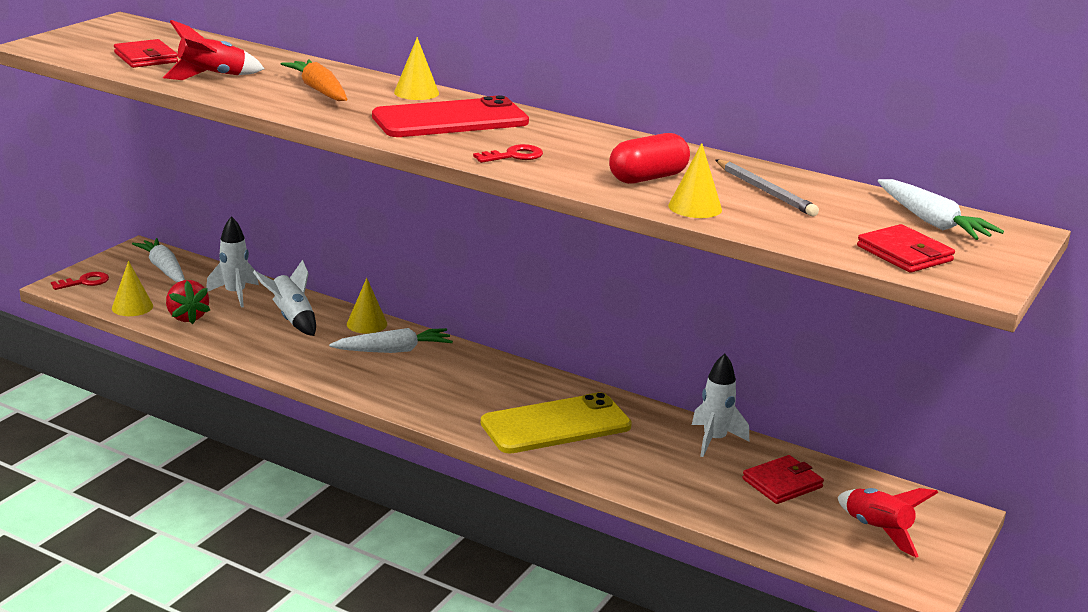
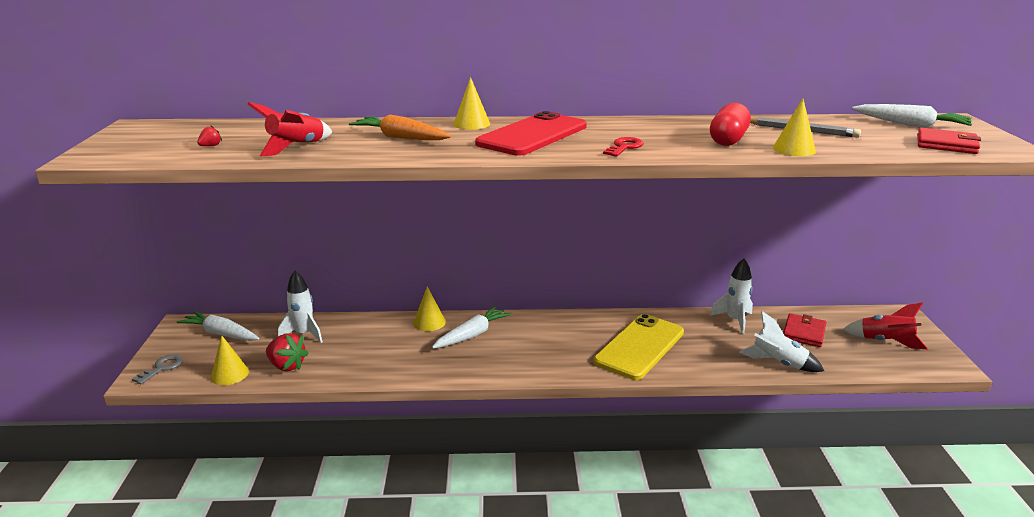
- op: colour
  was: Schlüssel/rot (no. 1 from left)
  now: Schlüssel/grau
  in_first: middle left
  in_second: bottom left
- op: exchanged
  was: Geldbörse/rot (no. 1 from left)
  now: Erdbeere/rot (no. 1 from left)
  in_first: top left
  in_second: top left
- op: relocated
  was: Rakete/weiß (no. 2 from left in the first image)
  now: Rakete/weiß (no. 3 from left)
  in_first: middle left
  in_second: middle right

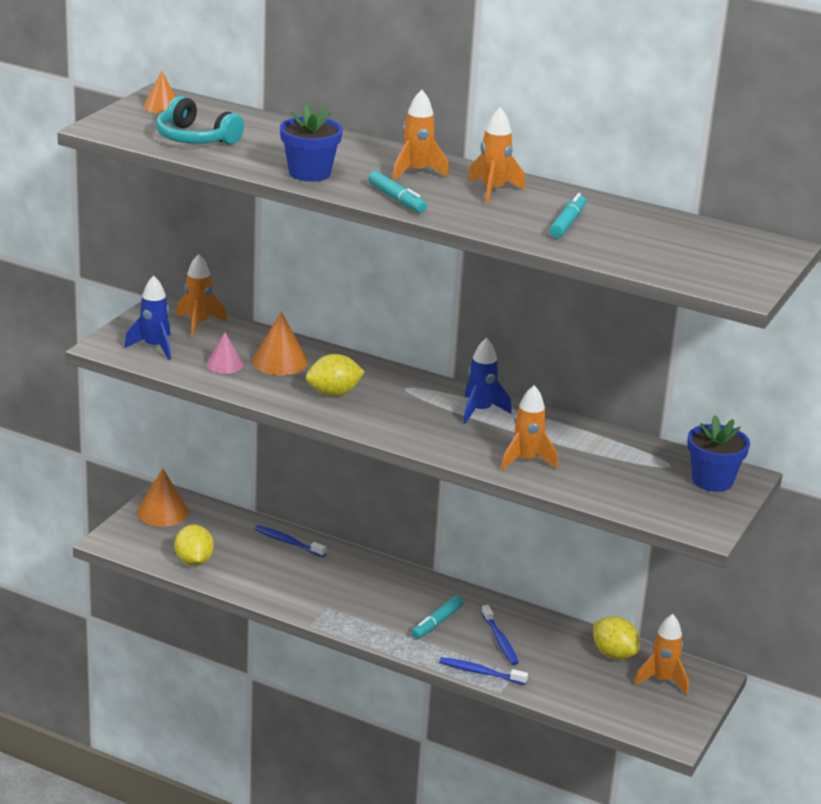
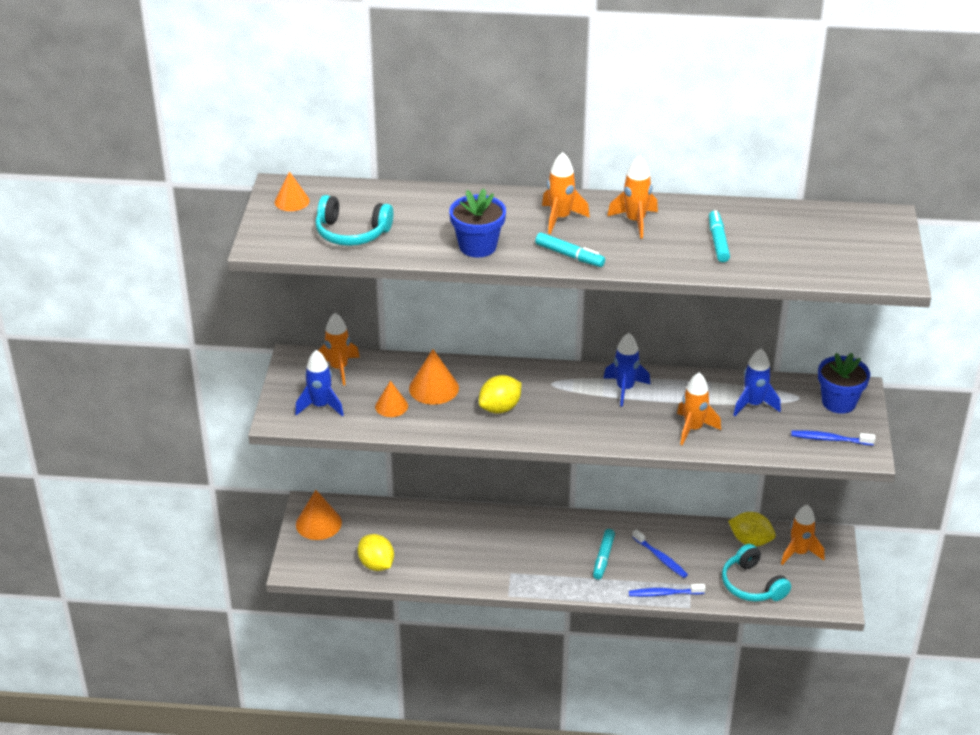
- op: colour
  was: Kegel/rosa
  now: Kegel/orange (no. 3 from left)
  in_first: middle left
  in_second: centre
- op: relocated
  was: Zahnbürste/blau (no. 1 from left in the first image)
  now: Zahnbürste/blau (no. 3 from left)
  in_first: bottom centre
  in_second: middle right
- op: appeared
  now: Kopfhörer/türkis (no. 2 from left)
  in_second: bottom right
- op: appeared
  now: Rakete/blau (no. 3 from left)
  in_second: middle right

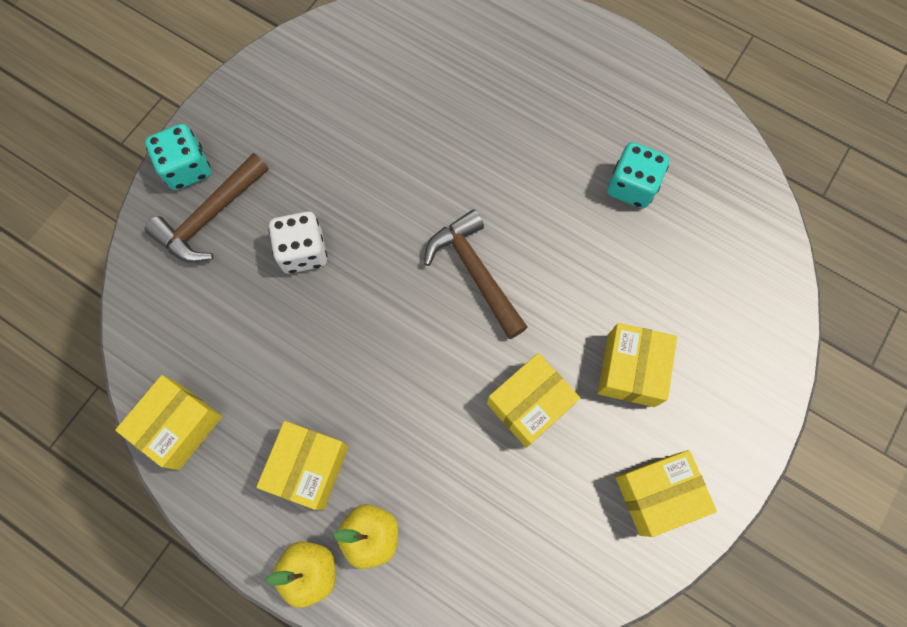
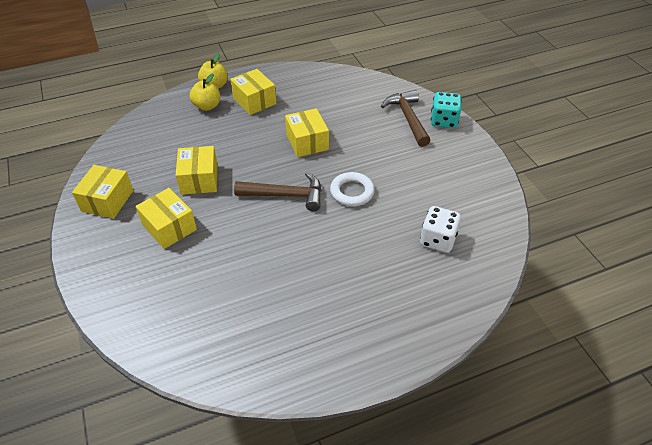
- op: relocated
  was: Schachtel/gelb (no. 1 from left in the first image)
  now: Schachtel/gelb (no. 5 from left)
  in_first: bottom left
  in_second: top centre
- op: relocated
  was: Spielwürfel/weiß
  in_first: middle left
  in_second: middle right
- op: missing
  was: Spielwürfel/türkis (no. 2 from left)
  in_first: top right
- op: appeared
  now: Ring/weiß
  in_second: centre

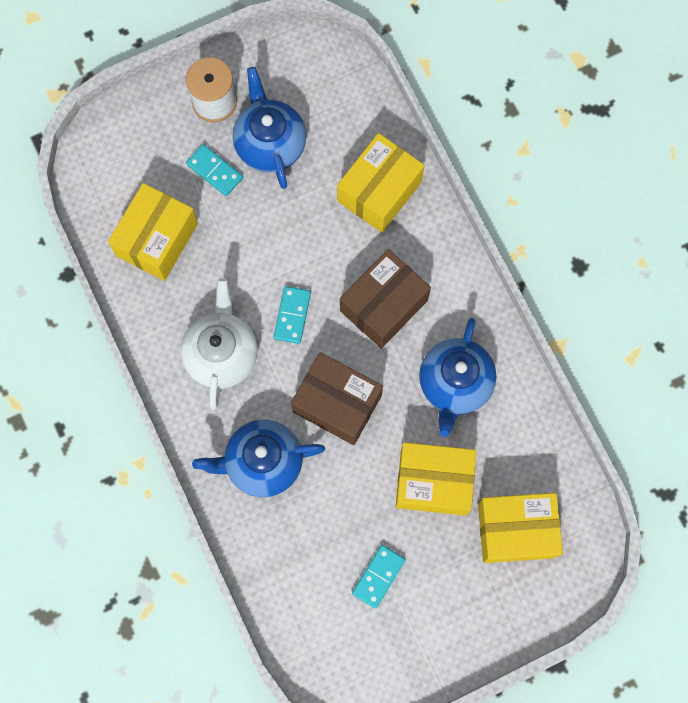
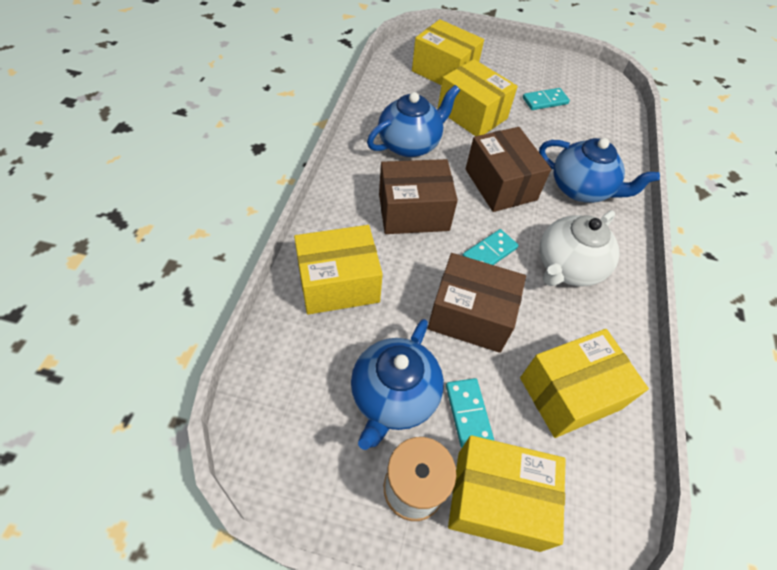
- op: appeared
  now: Schachtel/braun (no. 2 from left)
  in_second: centre
- op: appeared
  now: Schachtel/gelb (no. 4 from left)
  in_second: bottom centre

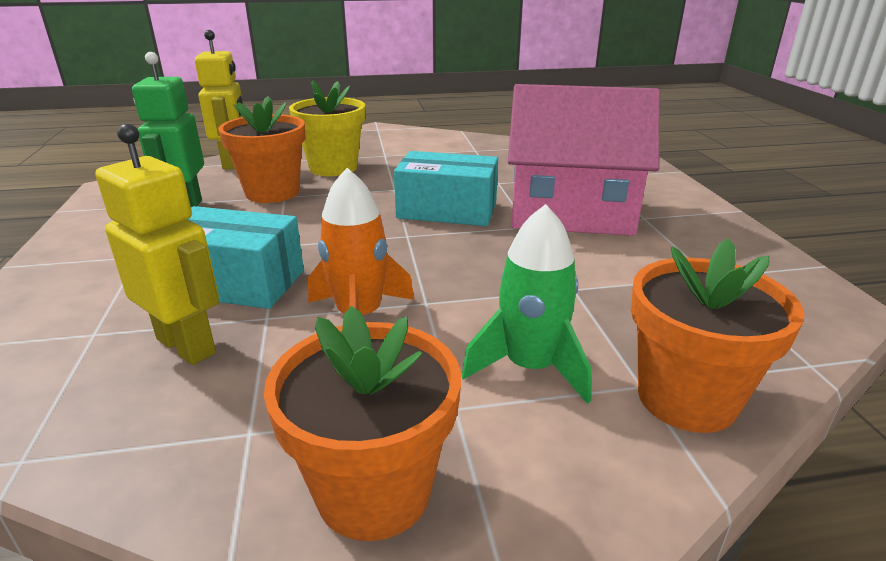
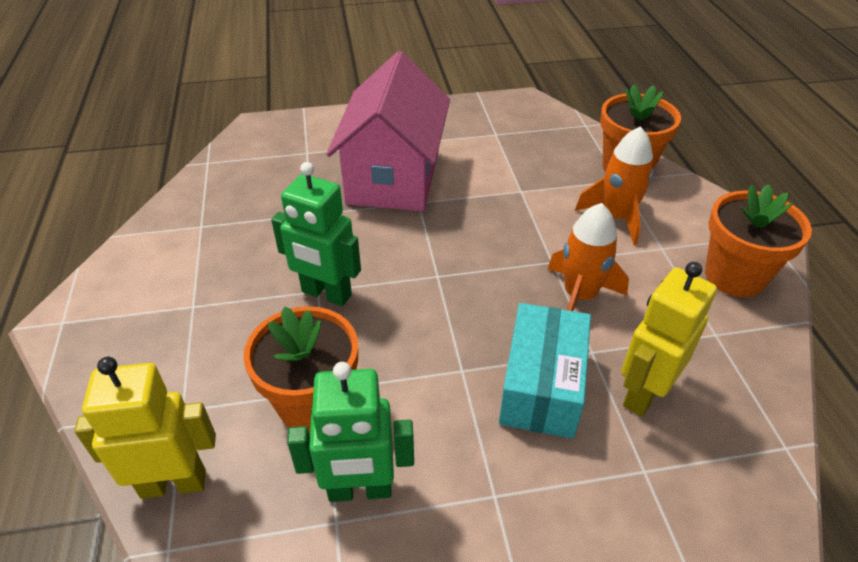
- op: missing
  was: Blumentopf/gelb
  in_first: top centre
- op: missing
  was: Schachtel/türkis (no. 2 from left)
  in_first: centre
- op: colour
  was: Rakete/grün
  now: Rakete/orange (no. 2 from left)
  in_first: centre
  in_second: top right
- op: appeared
  now: Roboter/grün (no. 1 from left)
  in_second: centre

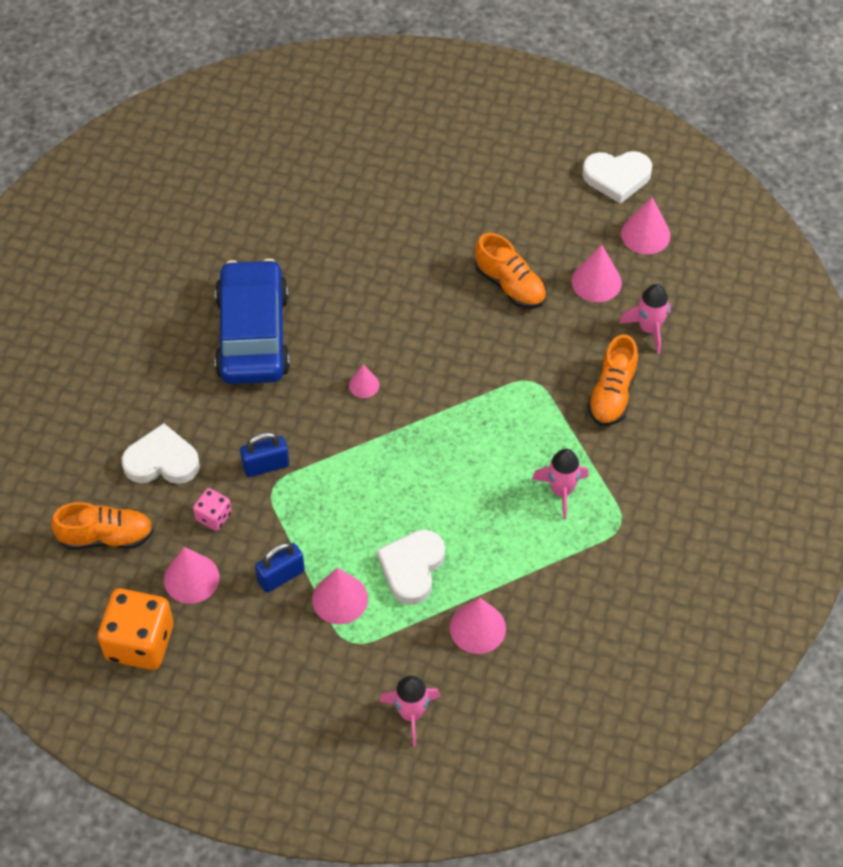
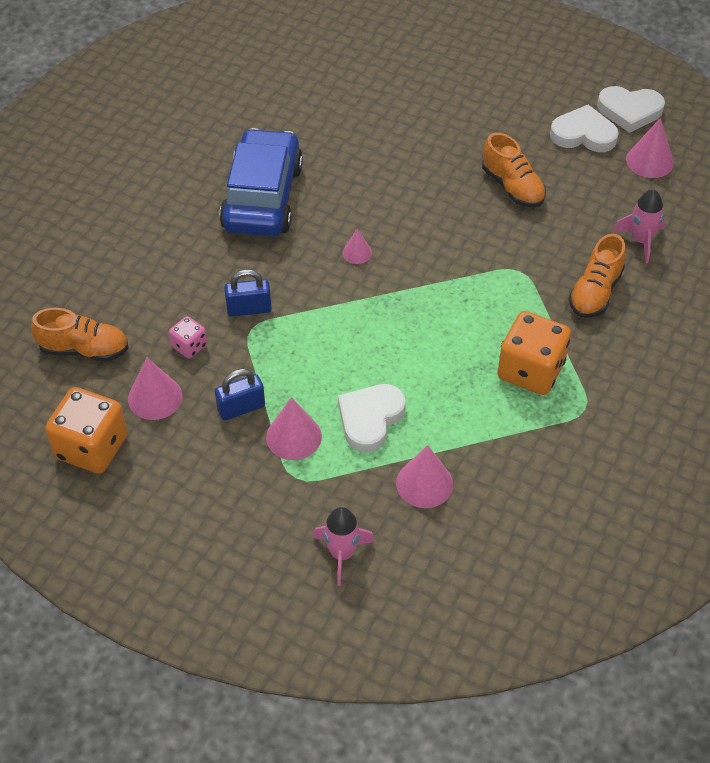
- op: relocated
  was: Herz/weiß (no. 1 from left in the first image)
  now: Herz/weiß (no. 2 from left)
  in_first: middle left
  in_second: top right
- op: exchanged
  was: Rakete/rosa (no. 2 from left)
  now: Spielwürfel/orange (no. 2 from left)
  in_first: centre
  in_second: middle right
- op: missing
  was: Kegel/rosa (no. 5 from left)
  in_first: top right

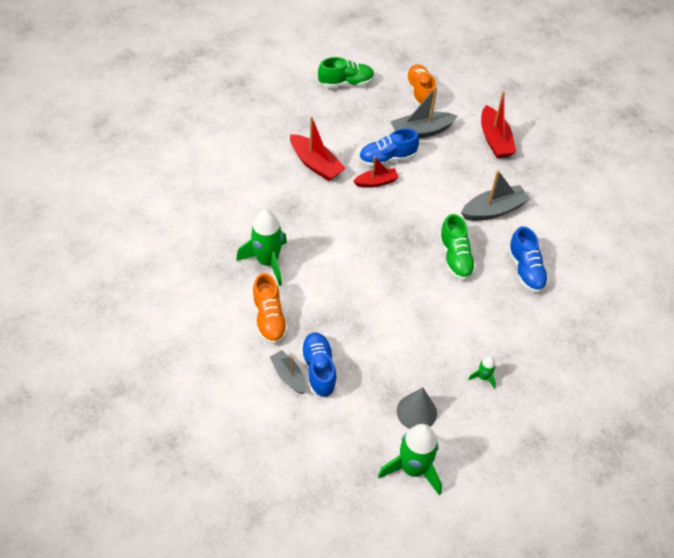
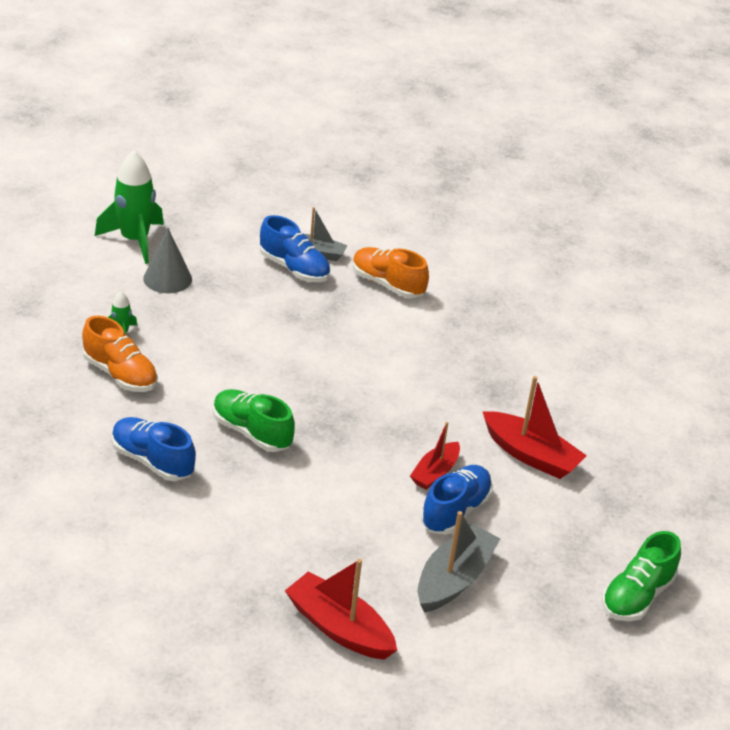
- op: missing
  was: Rakete/grün (no. 1 from left)
  in_first: centre
- op: spun
  was: Boot/rot (no. 1 from left in the first image)
  in_first: top centre
  in_second: middle right
  clockwise: -150
- op: relocated
  was: Schuh/orange (no. 2 from left in the first image)
  now: Schuh/orange (no. 1 from left)
  in_first: top centre
  in_second: middle left
- op: missing
  was: Boot/grau (no. 3 from left)
  in_first: middle right

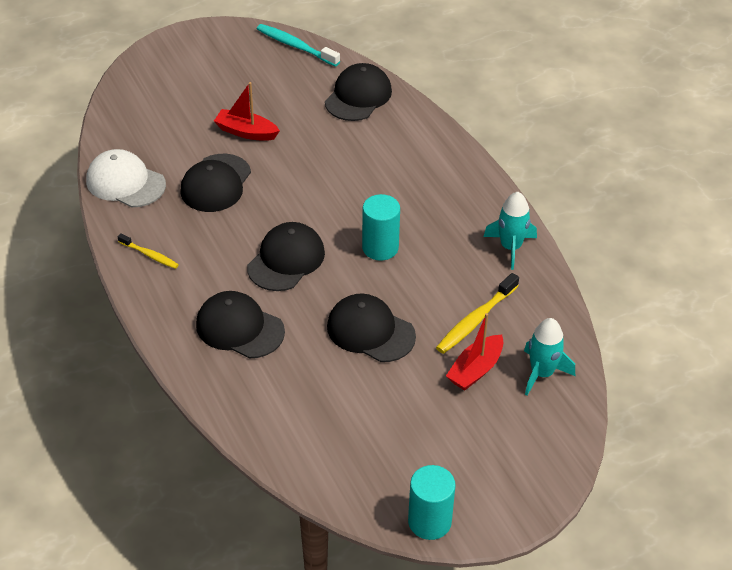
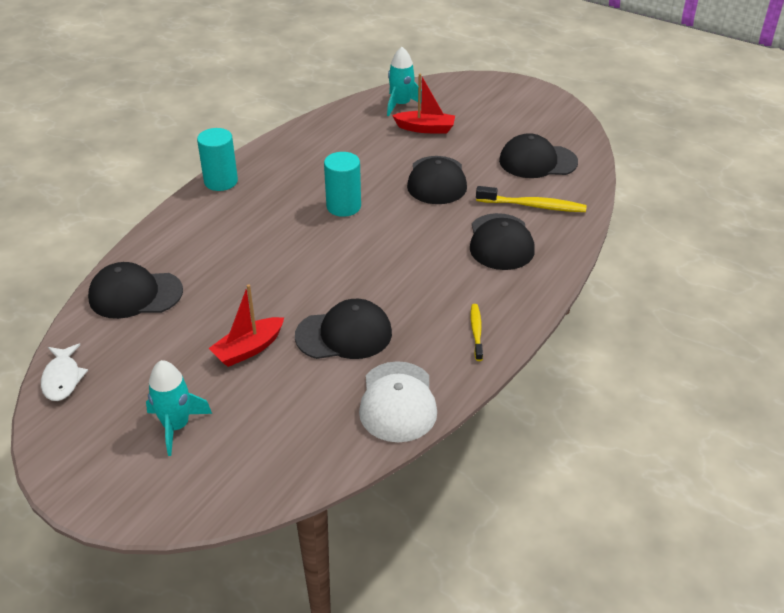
- op: spun
  was: Boot/rot (no. 1 from left)
  in_first: top centre
  in_second: middle left
  clockwise: 60
- op: relocated
  was: Kappe/schwarz (no. 3 from left in the first image)
  now: Kappe/schwarz (no. 5 from left)
  in_first: centre
  in_second: top right
- op: exchanged
  was: Zahnbürste/türkis
  now: Fisch/weiß
  in_first: top centre
  in_second: middle left
- op: relocated
  was: Vollzylinder/türkis (no. 2 from left in the first image)
  now: Vollzylinder/türkis (no. 1 from left)
  in_first: bottom centre
  in_second: top left
- op: relocated
  was: Zahnbürste/gelb (no. 2 from left)
  in_first: centre
  in_second: top right
- op: relocated
  was: Rakete/türkis (no. 1 from left)
  in_first: middle right
  in_second: middle left

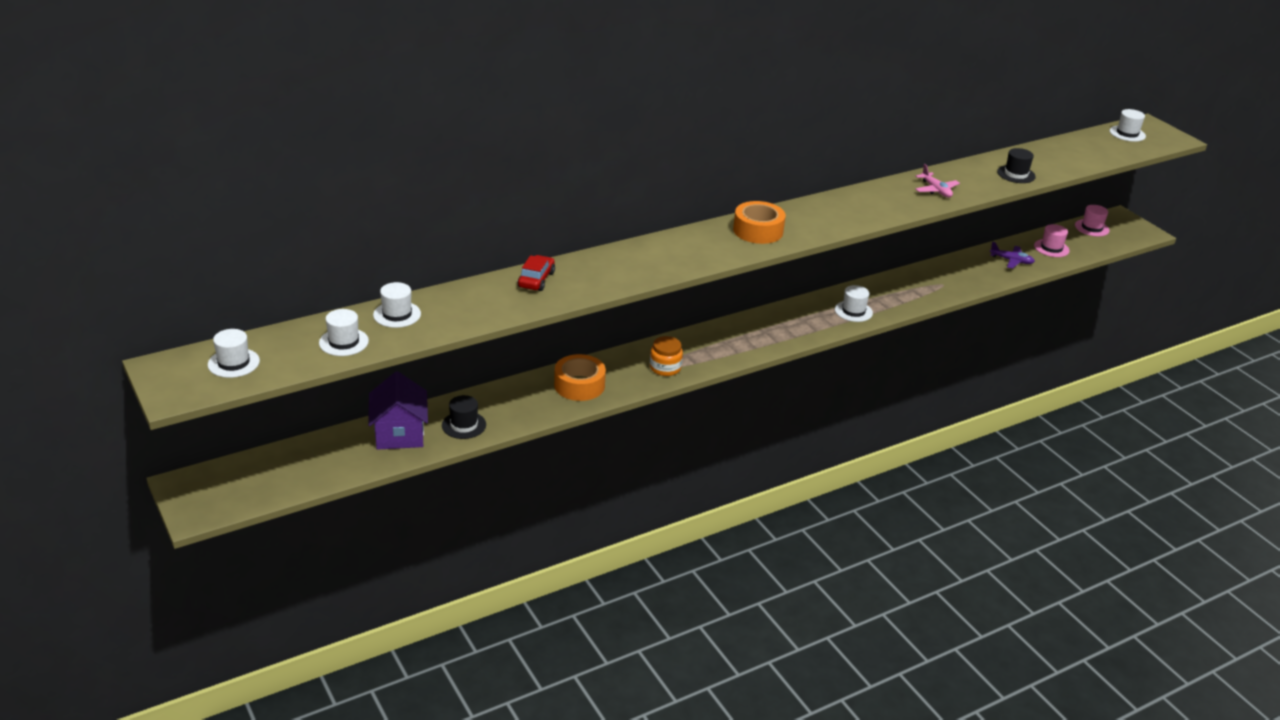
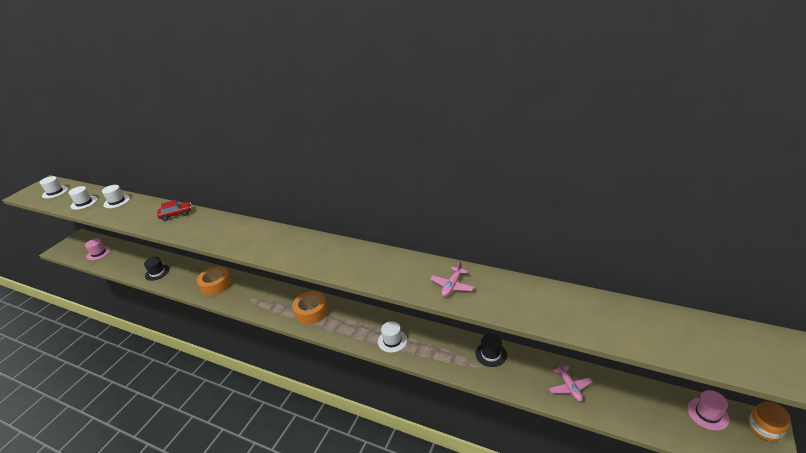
- op: missing
  was: Haus/lila
  in_first: middle left
- op: relocated
  was: Einmachglas/orange
  in_first: centre
  in_second: bottom right
- op: relocated
  was: Klebeband/orange (no. 2 from left)
  in_first: top centre
  in_second: bottom centre
- op: colour
  was: Flugzeug/lila
  now: Flugzeug/rosa (no. 2 from left)
  in_first: middle right
  in_second: bottom right
- op: relocated
  was: Hut/schwarz (no. 2 from left)
  in_first: top right
  in_second: bottom centre
- op: relocated
  was: Hut/rosa (no. 1 from left)
  in_first: middle right
  in_second: middle left
- op: missing
  was: Hut/weiß (no. 5 from left)
  in_first: top right

